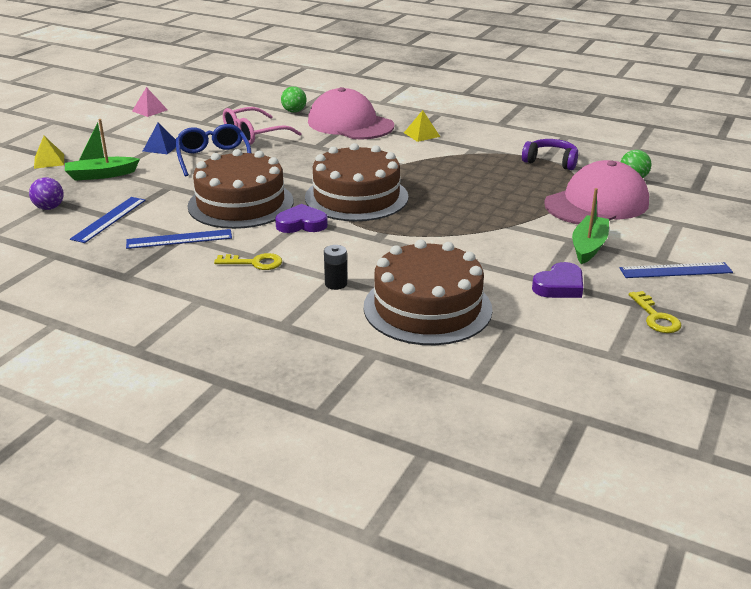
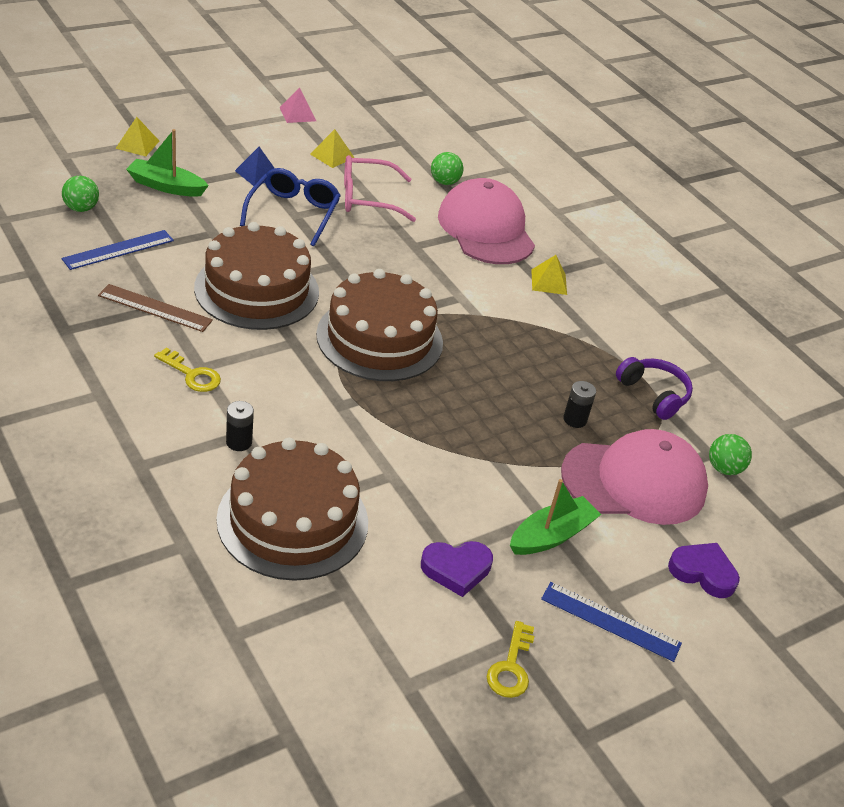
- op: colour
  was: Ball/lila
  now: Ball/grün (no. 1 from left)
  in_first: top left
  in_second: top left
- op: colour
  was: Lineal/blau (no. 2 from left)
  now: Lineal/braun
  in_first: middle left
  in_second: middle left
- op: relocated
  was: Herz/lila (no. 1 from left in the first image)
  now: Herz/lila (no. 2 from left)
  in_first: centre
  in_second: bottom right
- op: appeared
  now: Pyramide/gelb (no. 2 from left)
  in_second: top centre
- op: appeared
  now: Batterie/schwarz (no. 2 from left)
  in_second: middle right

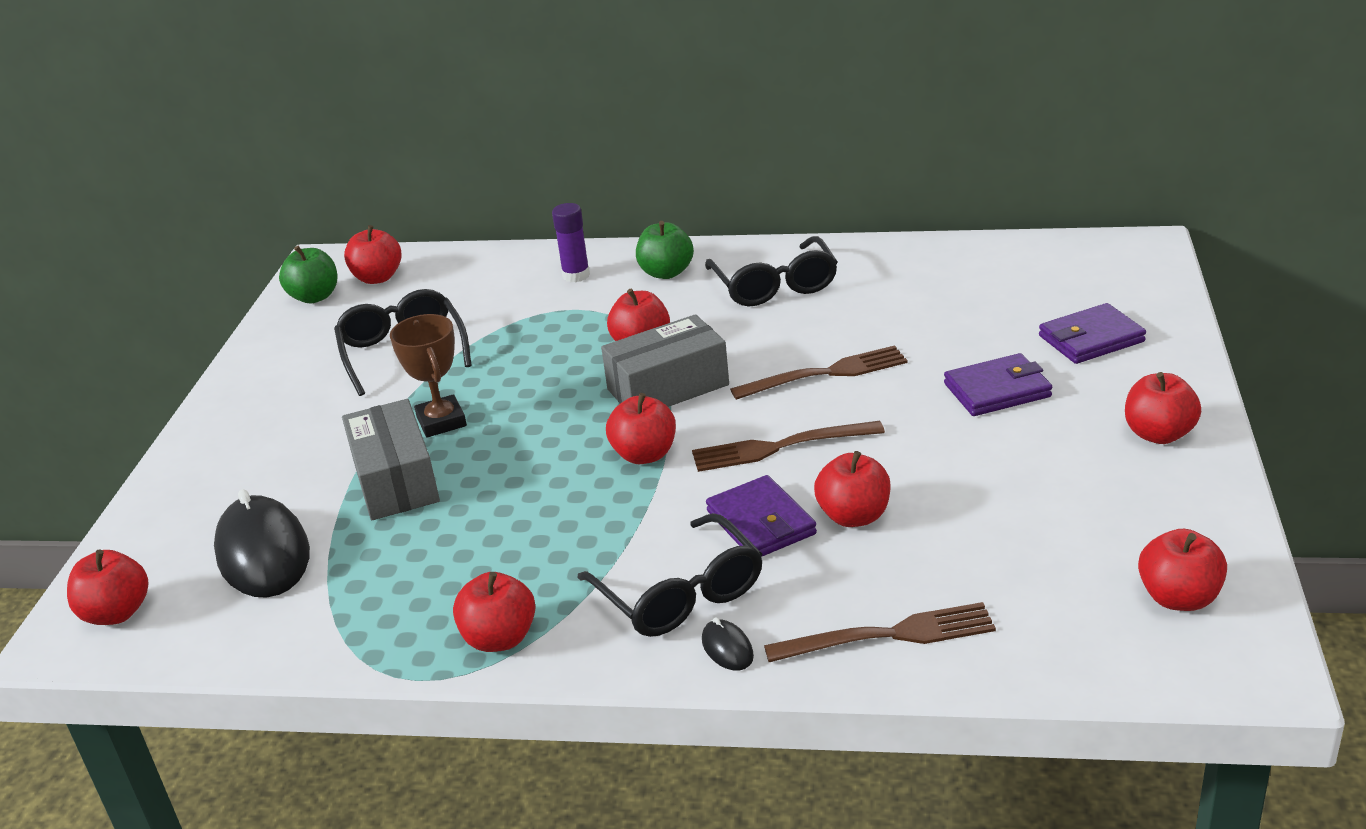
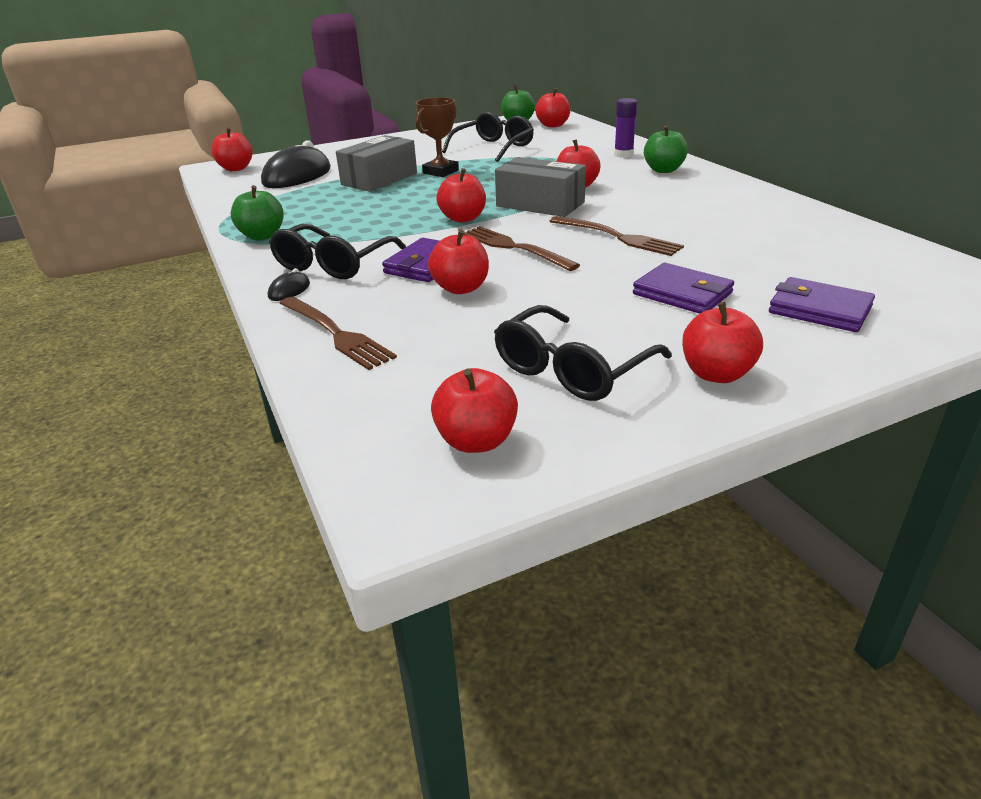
- op: colour
  was: Apfel/rot (no. 3 from left)
  now: Apfel/grün (no. 1 from left)
  in_first: bottom centre
  in_second: top left
- op: relocated
  was: Brille/schwarz (no. 3 from left)
  in_first: top centre
  in_second: centre

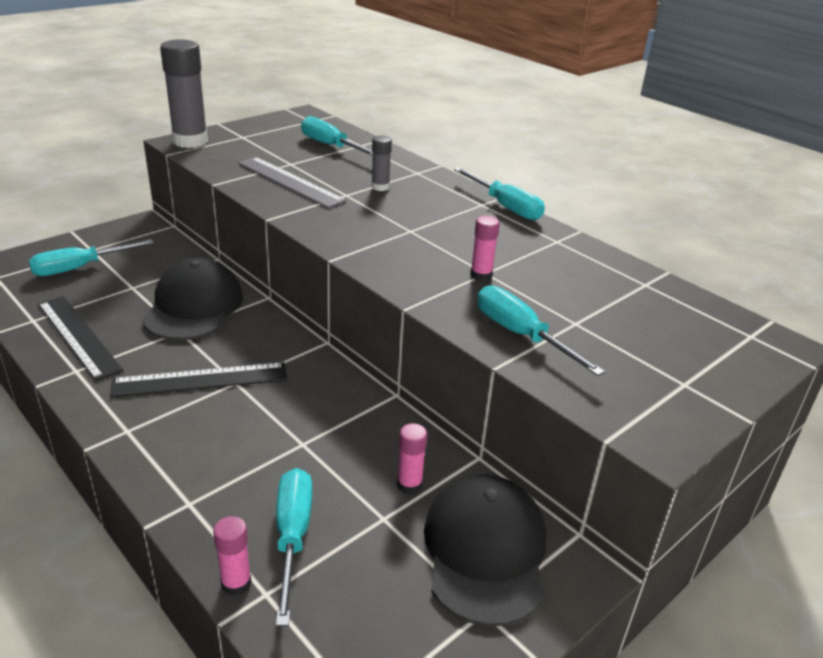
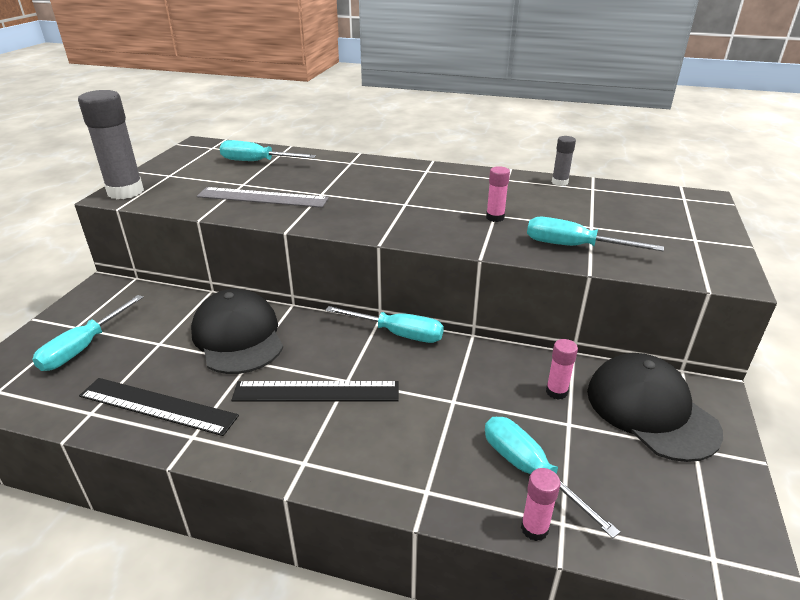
- op: spun
  was: Lineal/schwarz (no. 2 from left)
  in_first: middle left
  in_second: centre
  clockwise: 45
- op: relocated
  was: Klebestift/grau (no. 2 from left)
  in_first: top centre
  in_second: top right
- op: relocated
  was: Schraubenzieher/türkis (no. 4 from left in the first image)
  now: Schraubenzieher/türkis (no. 3 from left)
  in_first: top centre
  in_second: centre

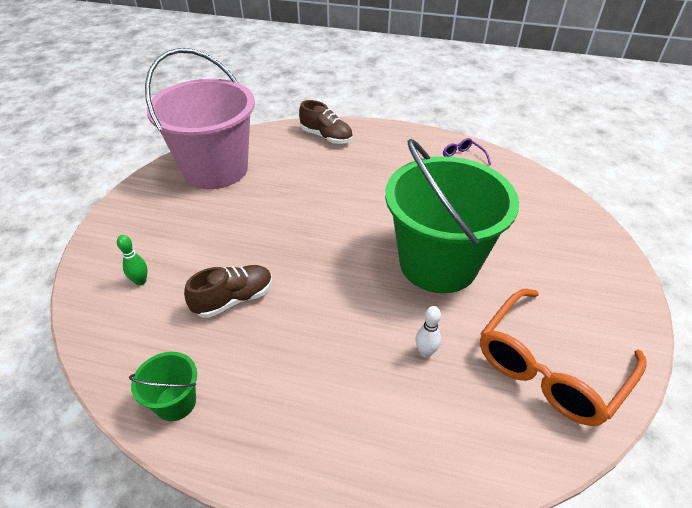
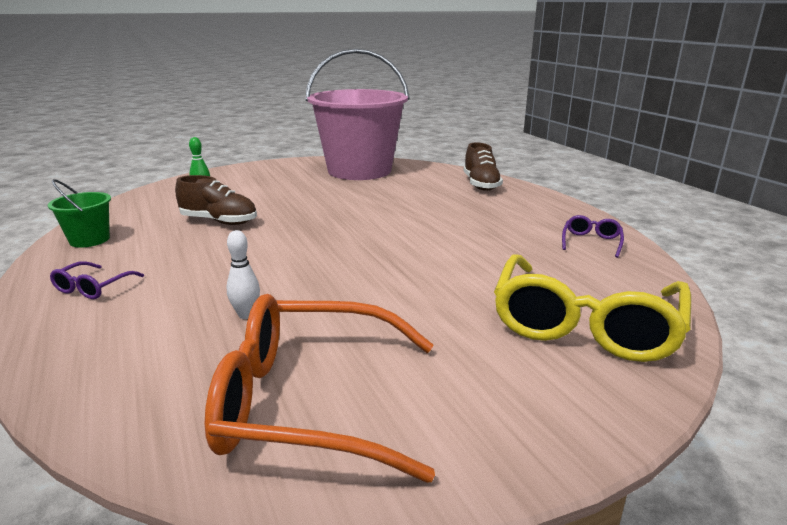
- op: missing
  was: Eimer/grün (no. 2 from left)
  in_first: centre
- op: appeared
  now: Brille/lila (no. 1 from left)
  in_second: middle left
- op: appeared
  now: Brille/gelb
  in_second: middle right

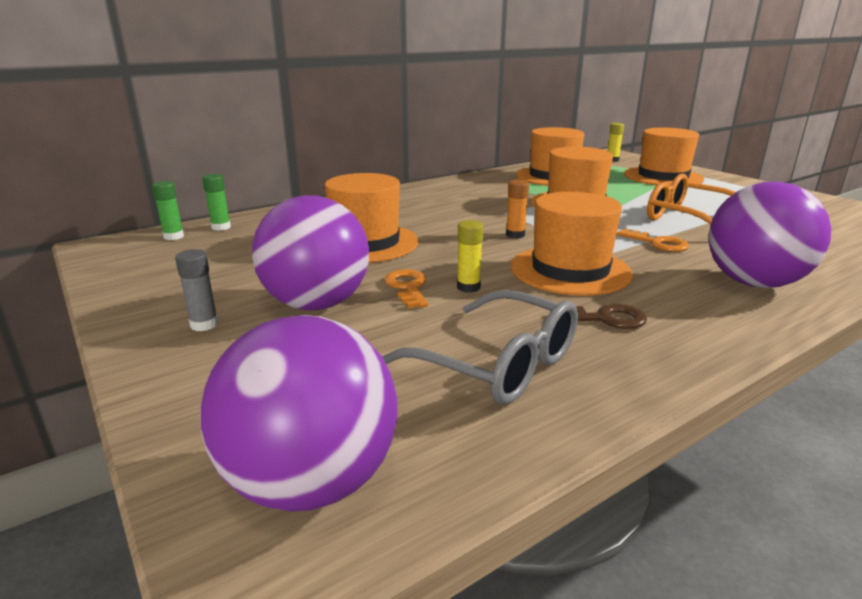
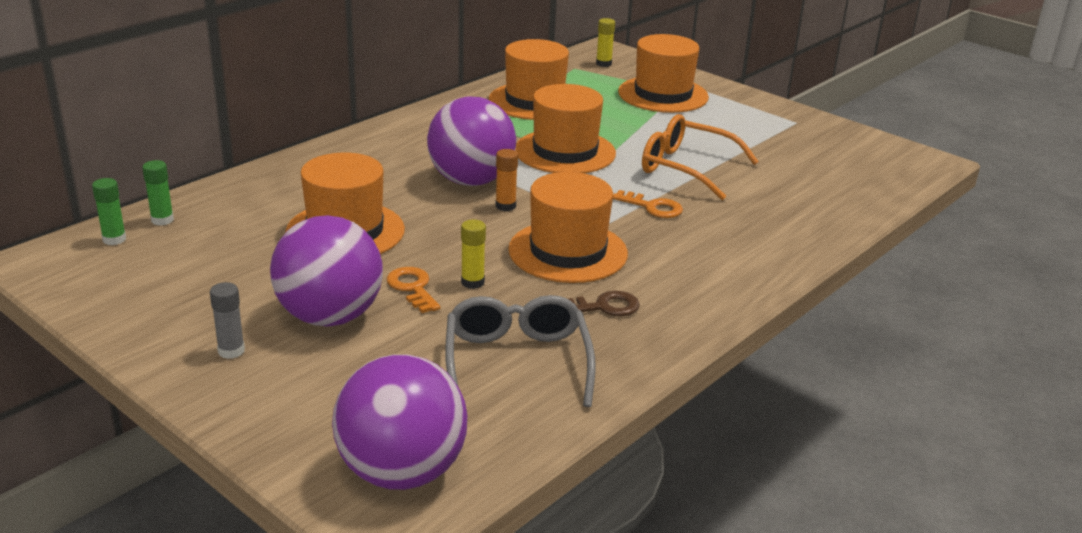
- op: spun
  was: Brille/grau
  in_first: centre
  in_second: centre
  clockwise: -120
- op: relocated
  was: Ball/lila (no. 3 from left)
  in_first: middle right
  in_second: top centre

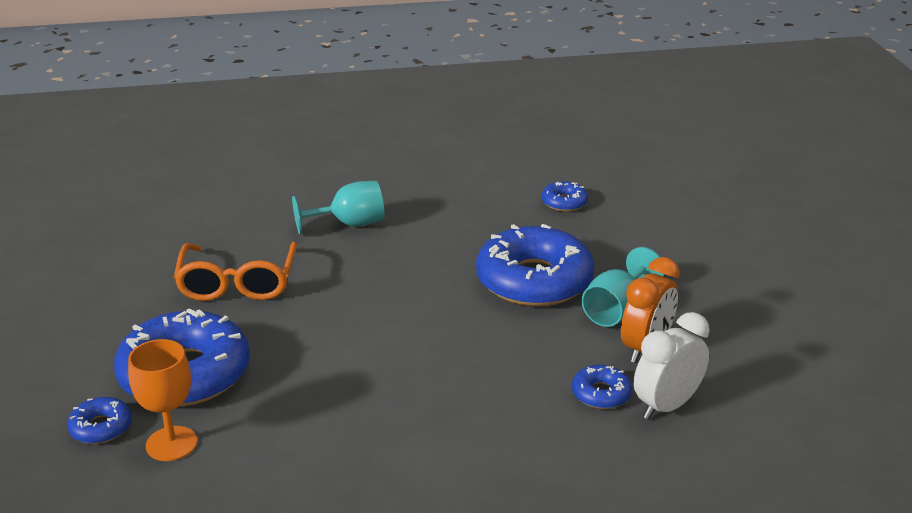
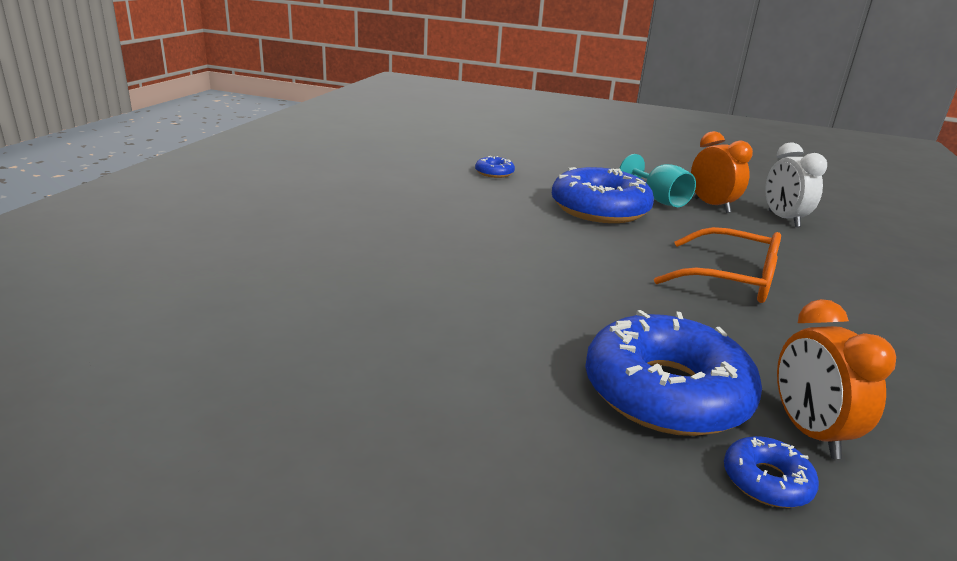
- op: exchanged
  was: Kelch/orange
  now: Wecker/orange (no. 2 from left)
  in_first: bottom left
  in_second: bottom right
- op: relocated
  was: Brille/orange
  in_first: middle left
  in_second: middle right
- op: missing
  was: Kelch/türkis (no. 1 from left)
  in_first: centre
- op: missing
  was: Donut/blau (no. 5 from left)
  in_first: bottom centre

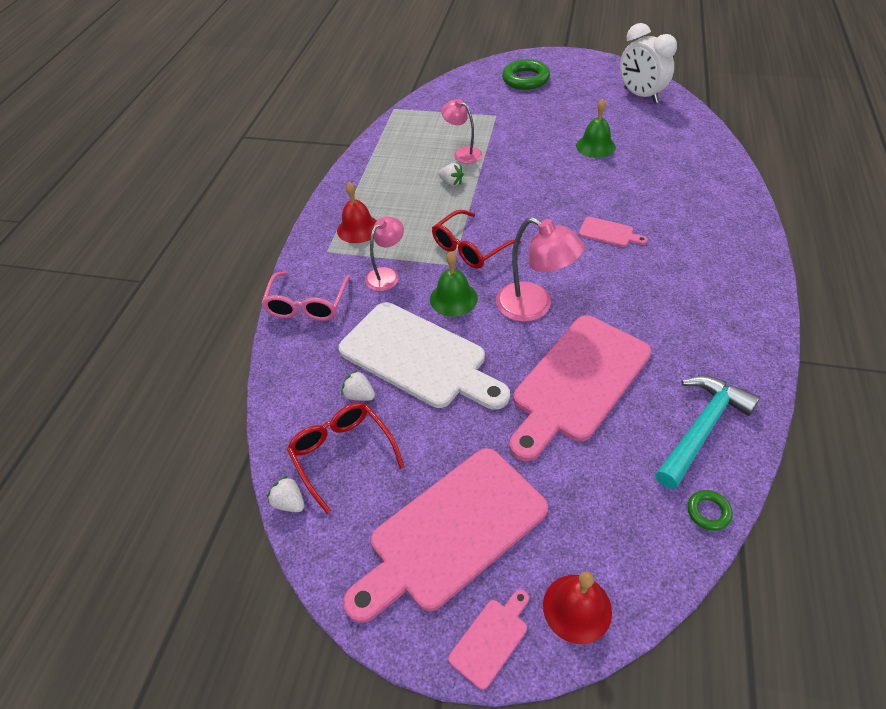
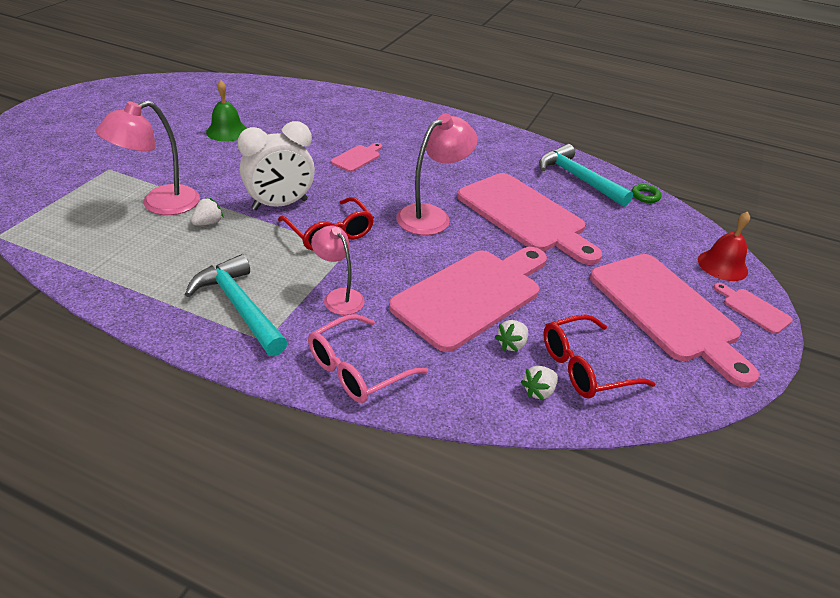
- op: spun
  was: Brille/rosa
  in_first: centre
  in_second: centre
  clockwise: 120
- op: relocated
  was: Erdbeere/weiß (no. 1 from left in the first image)
  now: Erdbeere/weiß (no. 3 from left)
  in_first: bottom left
  in_second: centre
- op: exchanged
  was: Glocke/rot (no. 1 from left)
  now: Hammer/türkis (no. 1 from left)
  in_first: top centre
  in_second: middle left
- op: colour
  was: Schneidebrett/weiß
  now: Schneidebrett/rosa (no. 2 from left)
  in_first: centre
  in_second: centre
- op: missing
  was: Glocke/grün (no. 1 from left)
  in_first: centre
- op: size
  was: Lampe/rosa (no. 2 from left in the first image)
  in_first: top centre
  in_second: top left
  ratio: 1.56
- op: missing
  was: Ring/grün (no. 1 from left)
  in_first: top centre
- op: relocated
  was: Wecker/weiß
  in_first: top right
  in_second: top left

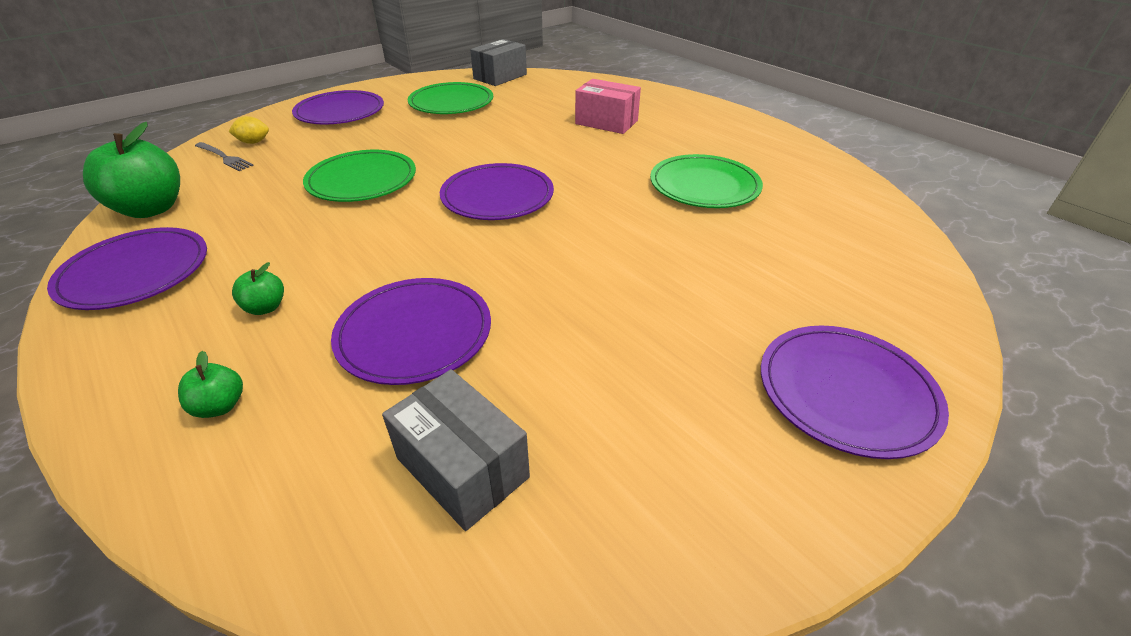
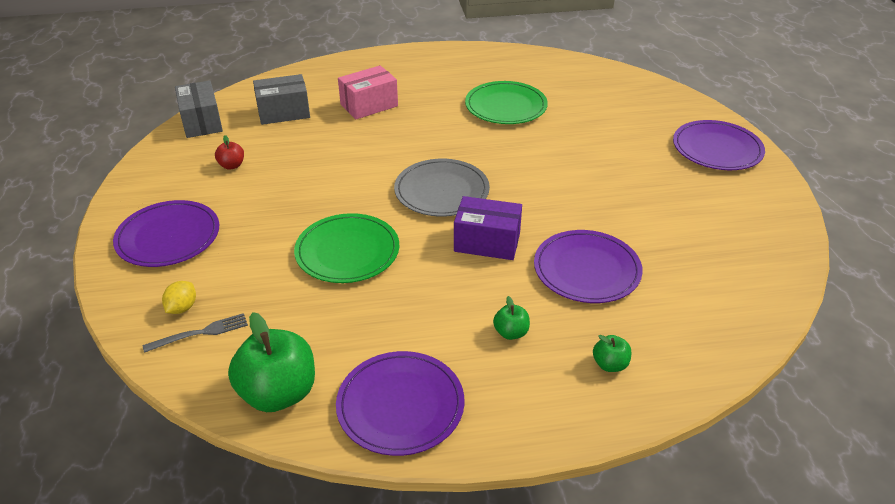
- op: relocated
  was: Schachtel/grau (no. 1 from left in the first image)
  now: Schachtel/grau (no. 2 from left)
  in_first: bottom centre
  in_second: top left
- op: exchanged
  was: Teller/grün (no. 2 from left)
  now: Apfel/rot
  in_first: top centre
  in_second: top left
- op: colour
  was: Teller/lila (no. 4 from left)
  now: Teller/grau
  in_first: top centre
  in_second: centre
- op: appeared
  now: Schachtel/lila
  in_second: centre

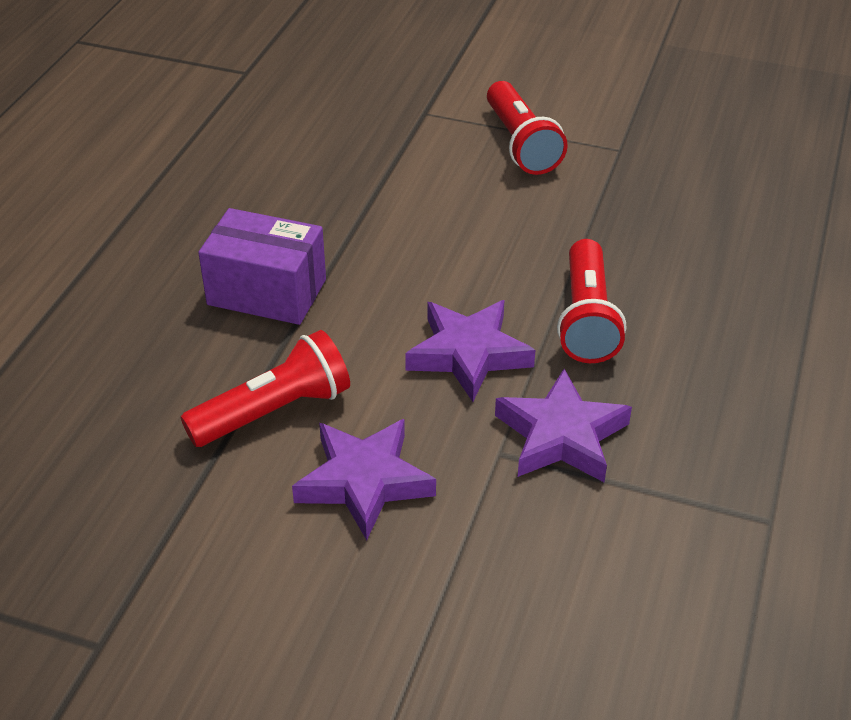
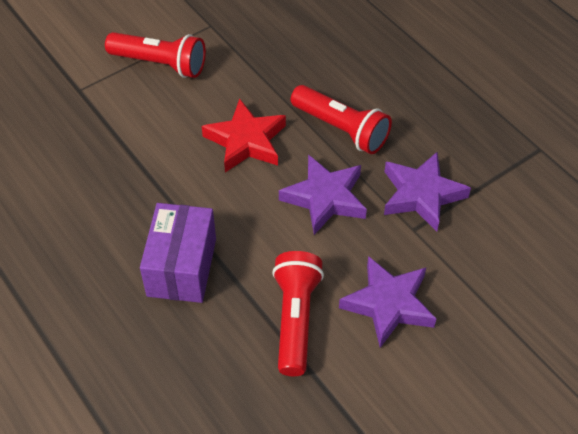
- op: spun
  was: Schachtel/lila
  in_first: middle left
  in_second: middle left
  clockwise: -45
- op: appeared
  now: Stern/rot
  in_second: top centre

